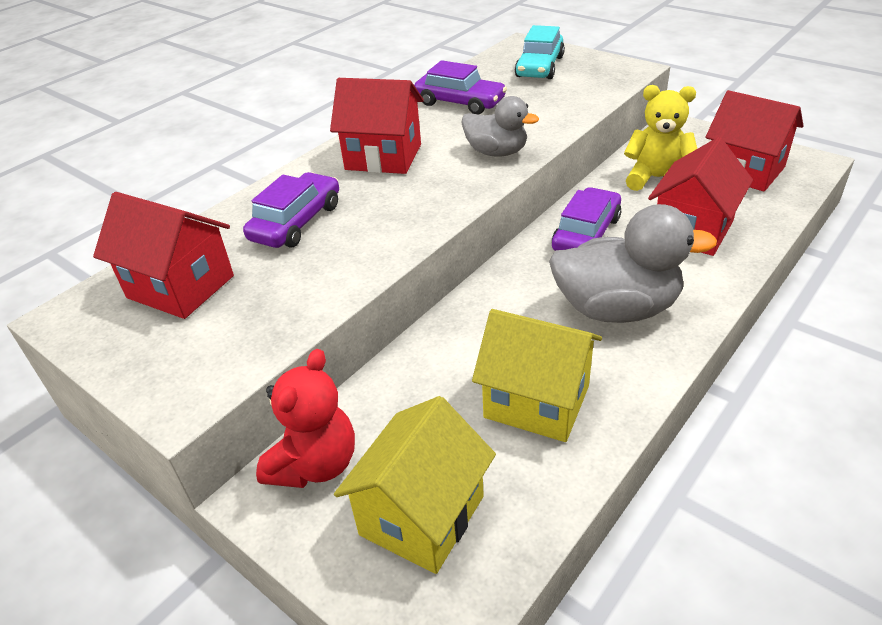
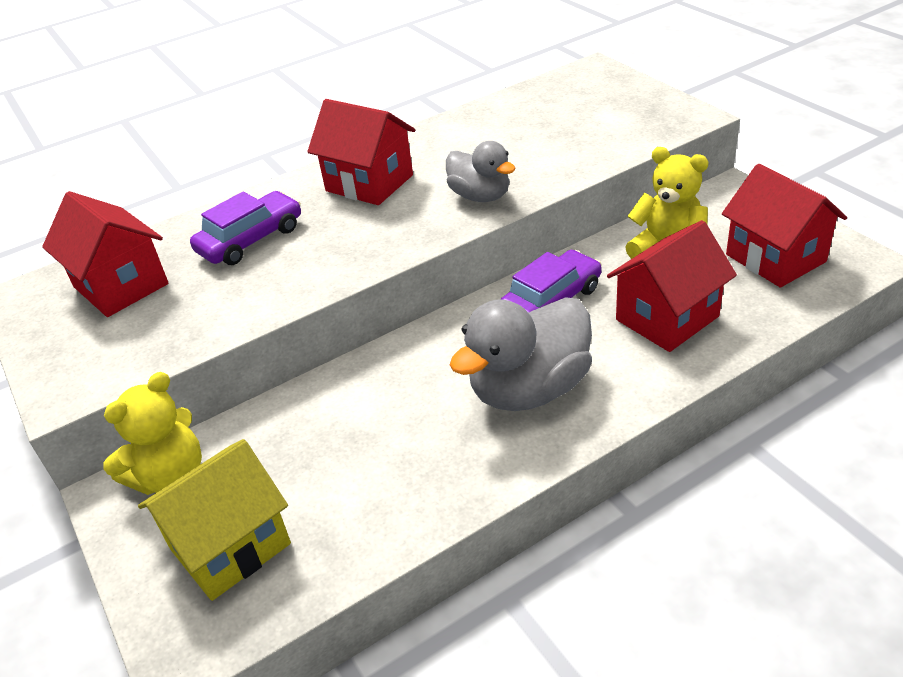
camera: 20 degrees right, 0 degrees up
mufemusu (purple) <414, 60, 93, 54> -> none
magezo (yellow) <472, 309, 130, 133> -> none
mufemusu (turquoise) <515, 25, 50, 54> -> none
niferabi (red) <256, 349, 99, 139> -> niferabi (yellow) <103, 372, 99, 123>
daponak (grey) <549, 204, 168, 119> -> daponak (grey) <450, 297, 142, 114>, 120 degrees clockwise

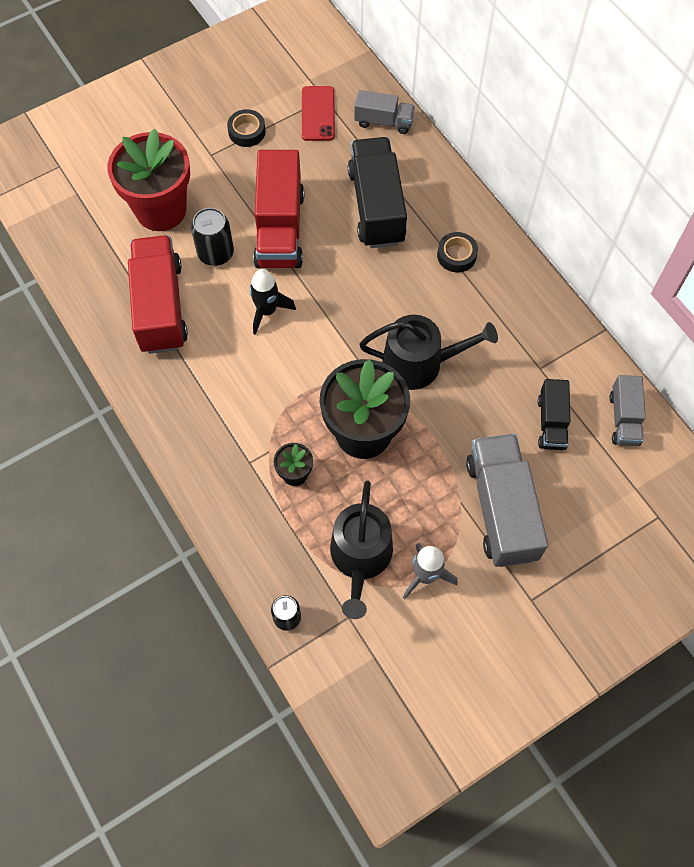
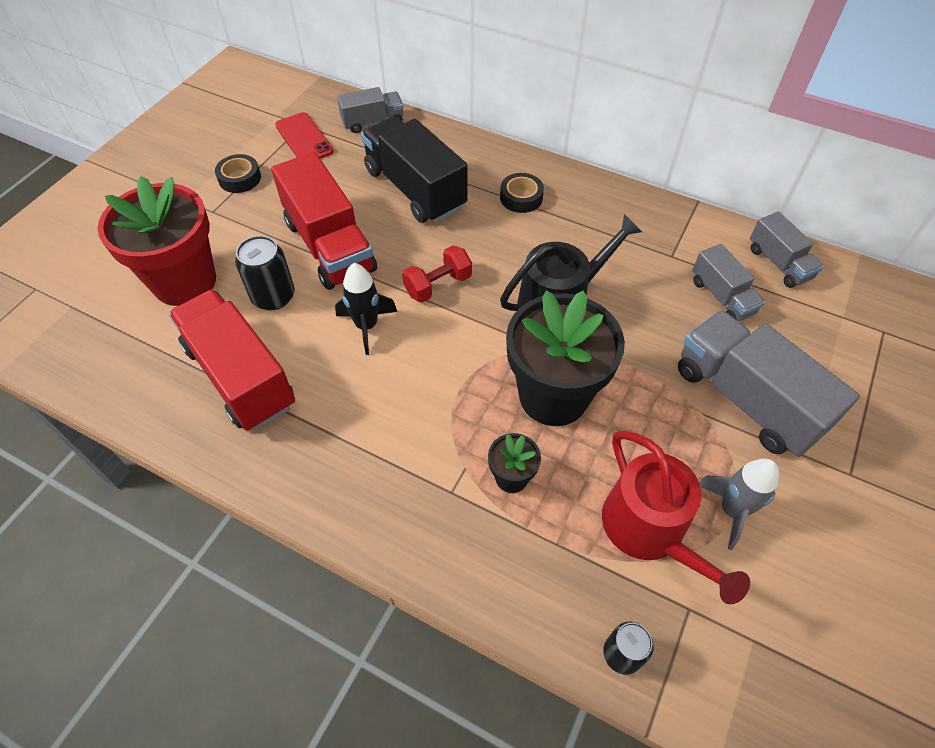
camera: 30 degrees left, 10 degrees down
none -> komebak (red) <402, 245, 70, 57>
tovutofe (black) <330, 481, 63, 138> -> tovutofe (red) <602, 430, 148, 174>
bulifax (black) <538, 379, 32, 71> -> bulifax (grey) <692, 244, 73, 77>

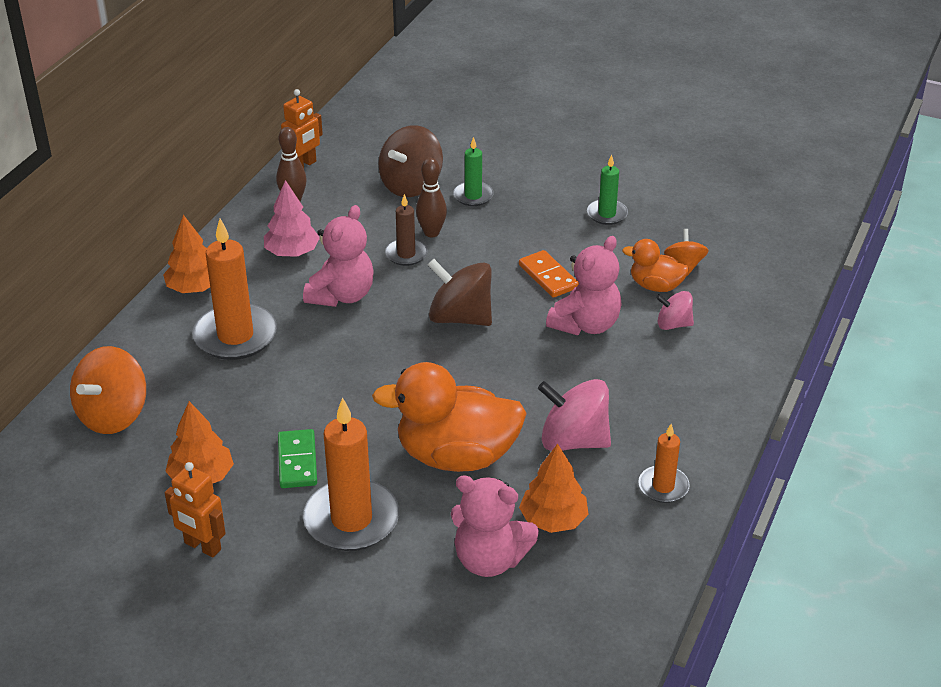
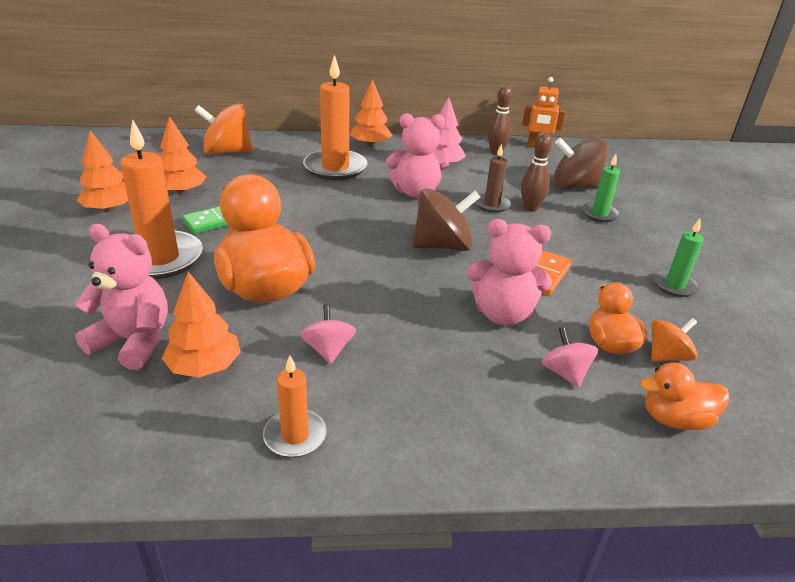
camera: 60 degrees right, 5 degrees down
none -> daponak (orange) <640, 363, 89, 67>
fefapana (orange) <165, 462, 61, 95> -> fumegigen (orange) <77, 130, 51, 82>
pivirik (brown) <428, 259, 64, 67> -> pivirik (brown) <412, 188, 68, 63>, 75 degrees clockwise
niferabi (pink) <451, 475, 88, 102> -> niferabi (pink) <75, 224, 93, 146>, 120 degrees clockwise
pivirik (pink) <538, 379, 73, 72> -> pivirik (pink) <300, 304, 56, 60>, x0.57

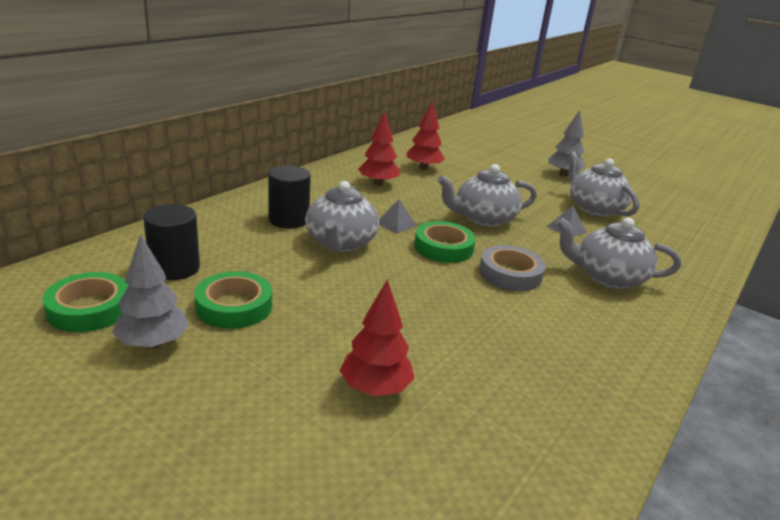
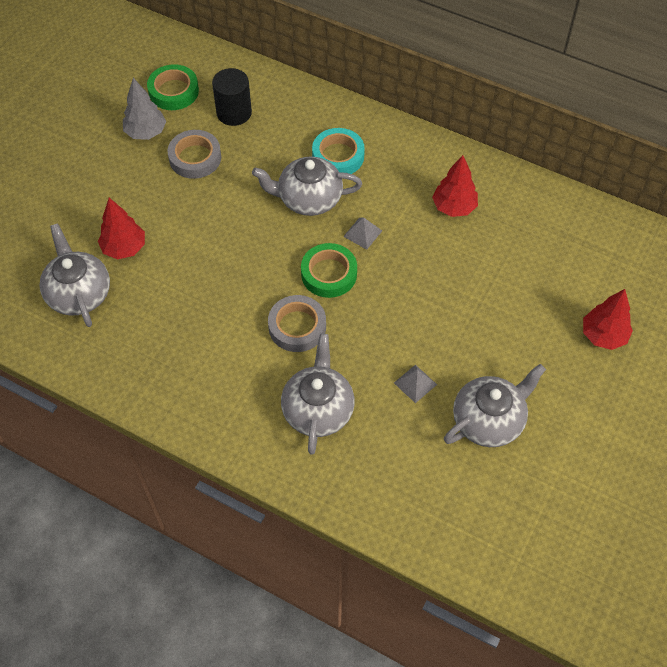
camera: 85 degrees right, 30 degrees up
fumegigen (grey) <548, 110, 38, 66> -> none
fumegigen (red) <406, 101, 39, 69> -> fumegigen (red) <583, 289, 50, 61>, move
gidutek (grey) <437, 164, 100, 63> -> gidutek (grey) <39, 224, 71, 103>, move
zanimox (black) <268, 165, 43, 63> -> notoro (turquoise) <312, 128, 53, 46>
notoro (green) <194, 271, 78, 58> -> notoro (grey) <167, 130, 54, 49>

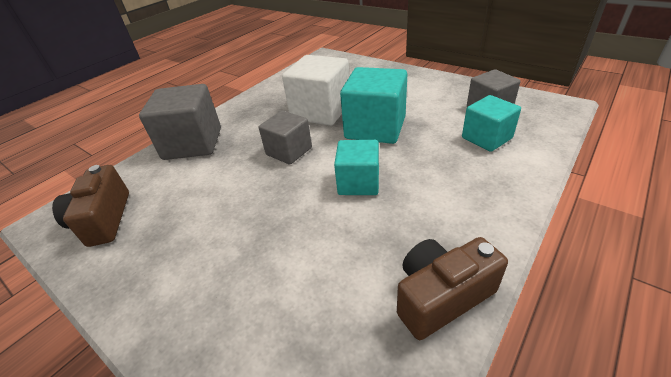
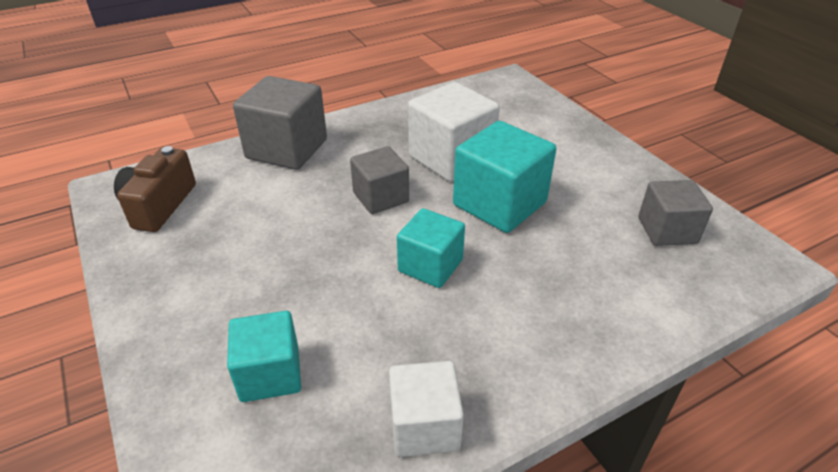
camera: 20 degrees right, 0 degrees up
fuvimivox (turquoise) <462, 95, 59, 57> -> fuvimivox (turquoise) <227, 311, 74, 91>, move
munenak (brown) <397, 237, 111, 103> -> fuvimivox (white) <389, 361, 75, 96>

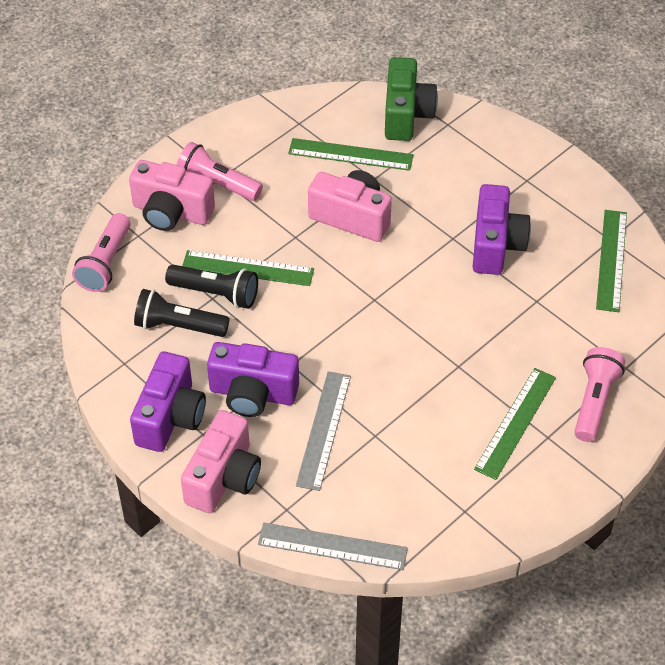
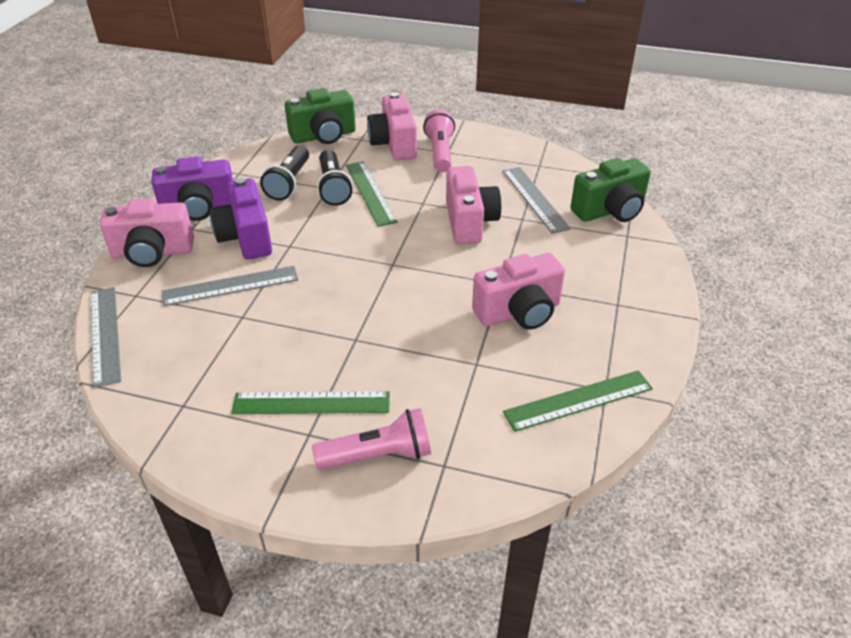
camera: 60 degrees right, 10 degrees down
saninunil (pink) <72, 213, 58, 79> -> munenak (green) <285, 88, 71, 56>
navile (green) <288, 138, 125, 33> -> navile (grey) <503, 167, 68, 67>
munenak (purple) <473, 184, 58, 91> -> munenak (pink) <472, 253, 93, 77>
saninunil (black) <134, 289, 95, 48> -> saninunil (black) <260, 145, 49, 55>, 150 degrees counterclockwise

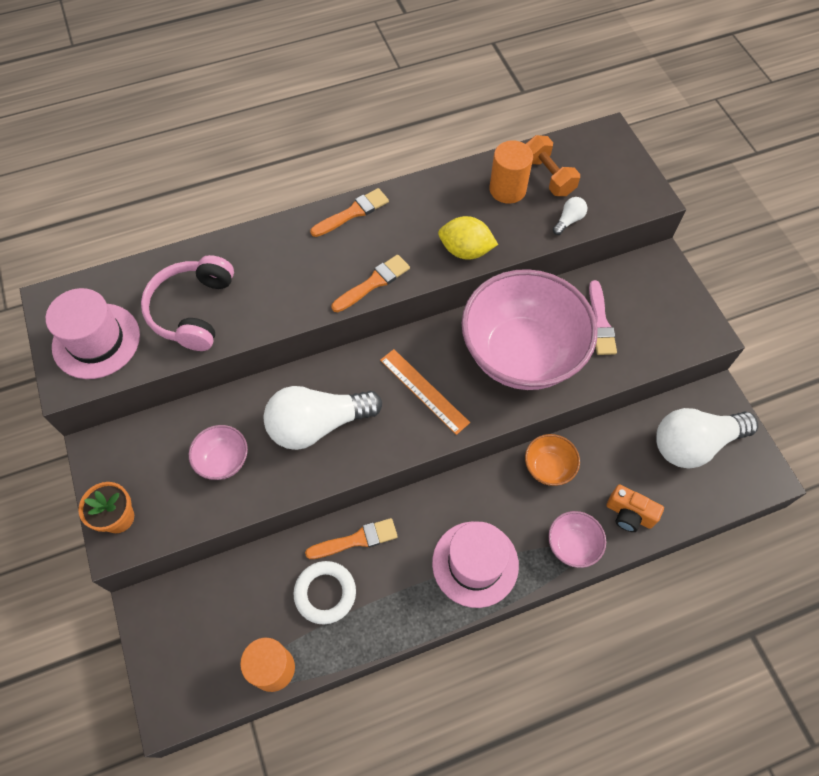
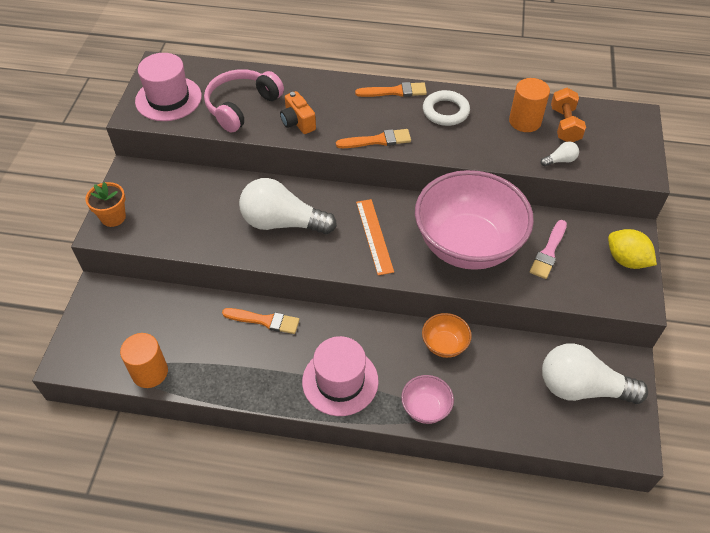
camera: 30 degrees right, 10 degrees down
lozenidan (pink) <189, 425, 59, 55> -> none
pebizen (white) <293, 561, 63, 63> -> pebizen (white) <423, 90, 47, 36>, move
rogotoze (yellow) <438, 216, 60, 44> -> rogotoze (yellow) <608, 229, 49, 40>, move
munenak (orange) <607, 485, 57, 47> -> munenak (orange) <280, 91, 36, 43>, move

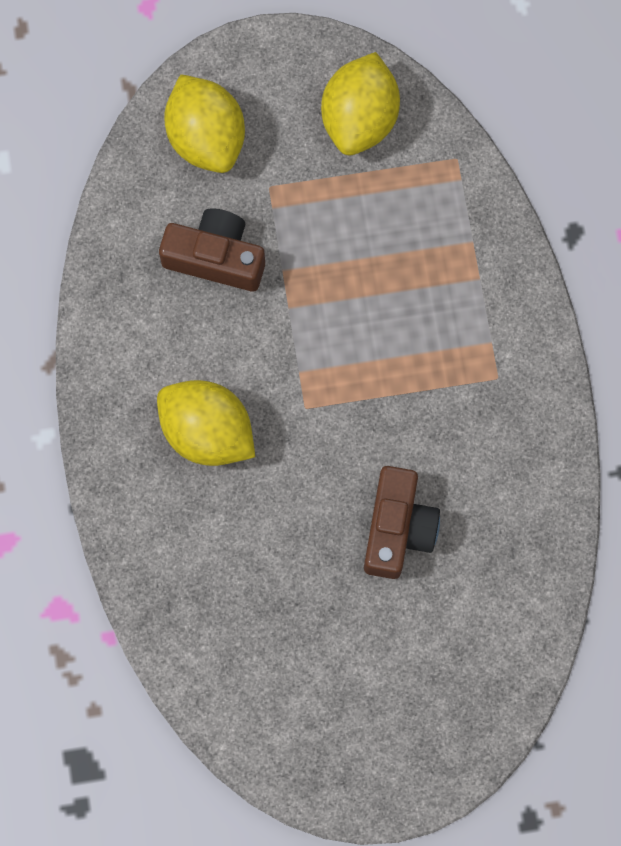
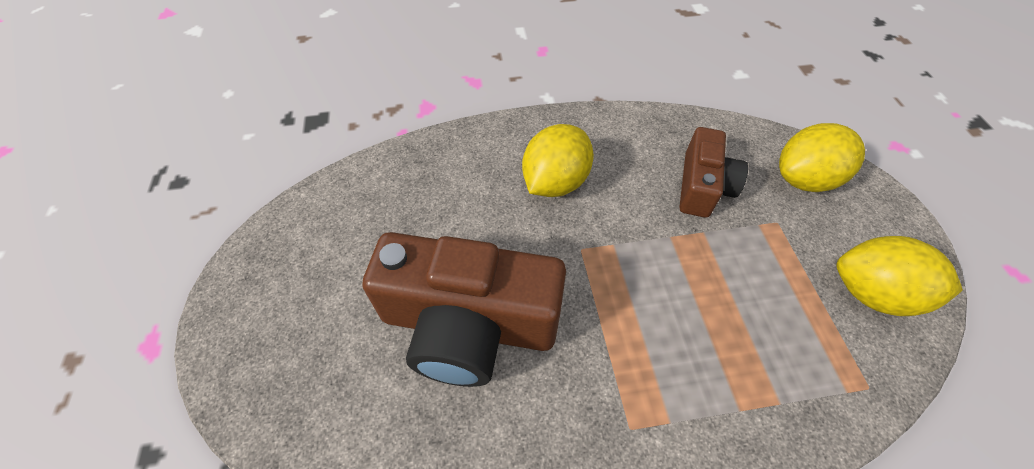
camera: 90 degrees right, 20 degrees down
munenak (brown) <364, 466, 76, 113> -> munenak (brown) <362, 232, 204, 155>, x1.76

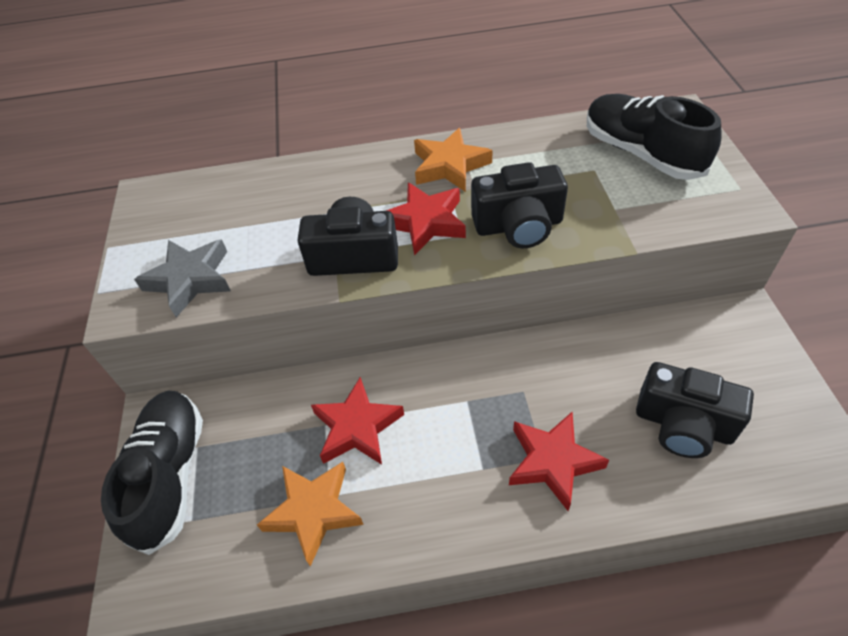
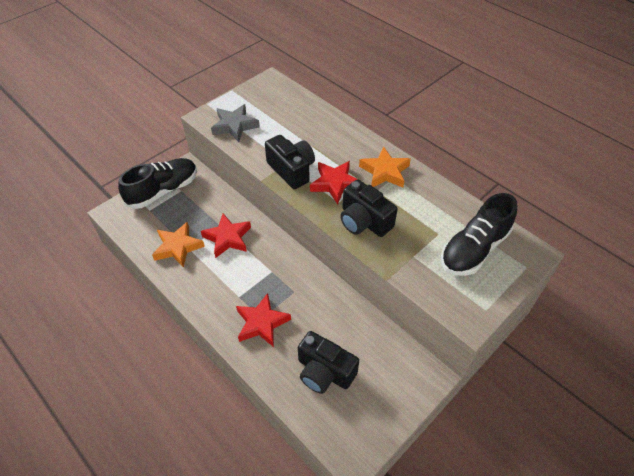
camera: 50 degrees right, 0 degrees up
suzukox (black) <587, 94, 134, 86> -> suzukox (black) <441, 193, 76, 83>, 150 degrees counterclockwise
munenak (black) <636, 362, 118, 96> -> munenak (black) <298, 331, 61, 63>, 45 degrees counterclockwise

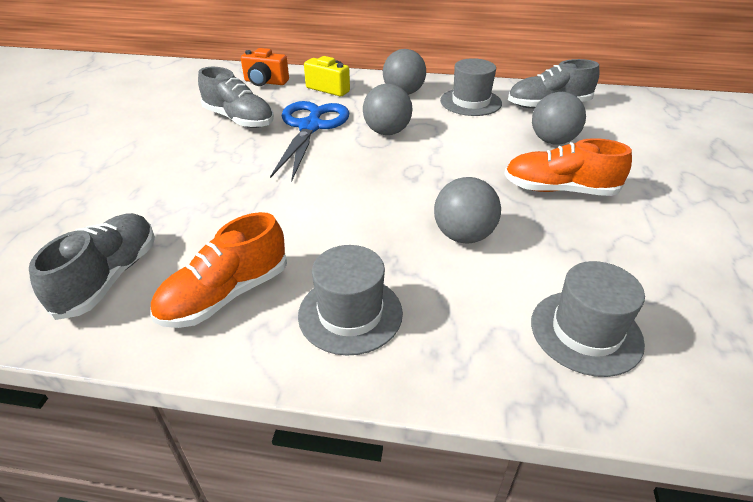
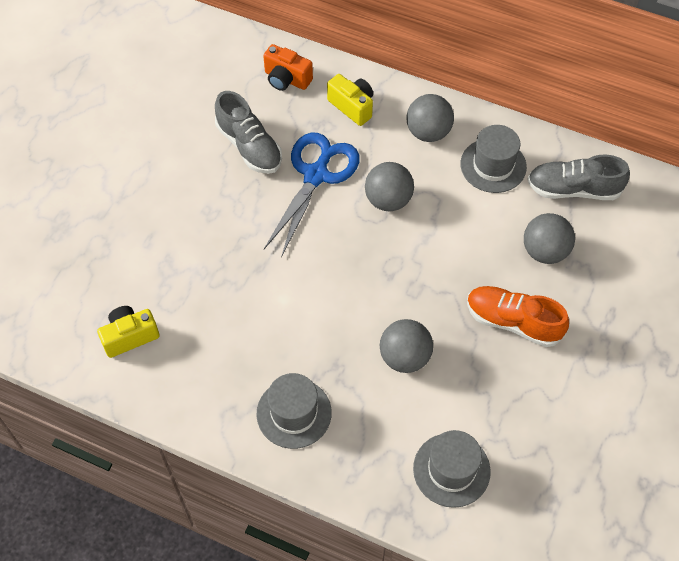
camera: 15 degrees right, 20 degrees up
suzukox (orange) <150, 212, 137, 116> -> none
suzukox (grey) <29, 213, 126, 107> -> munenak (yellow) <97, 306, 63, 52>

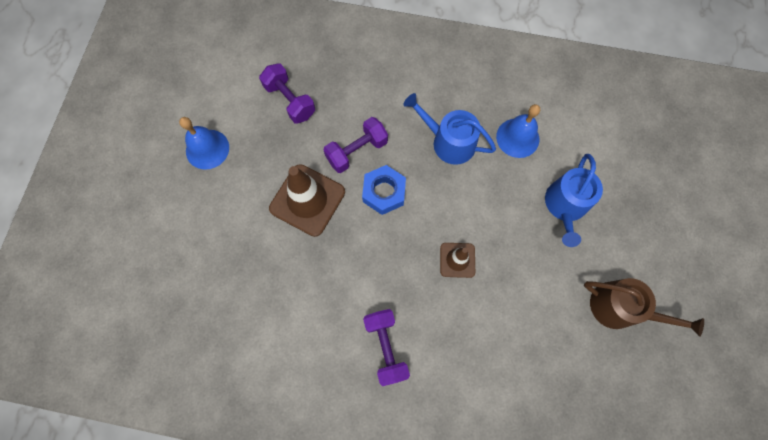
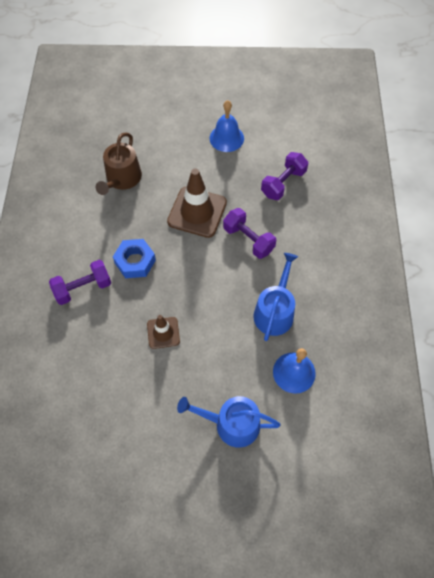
camera: 80 degrees right, 10 degrees down
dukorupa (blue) <362, 165, 44, 50> -> dukorupa (blue) <113, 239, 43, 39>, move
tovutofe (brown) <584, 278, 120, 59> -> tovutofe (brown) <96, 132, 46, 63>, move

